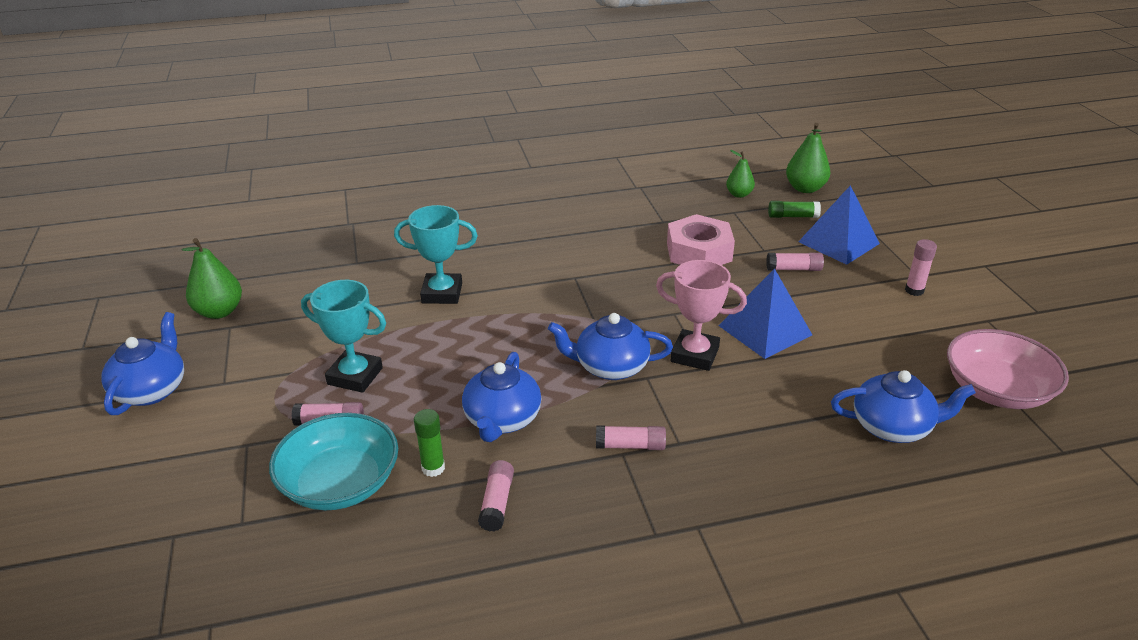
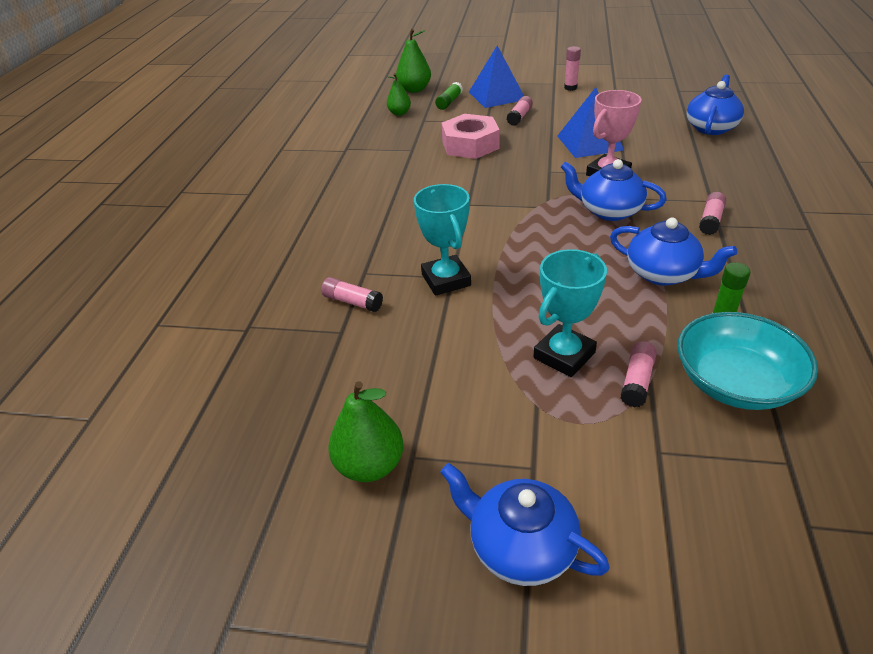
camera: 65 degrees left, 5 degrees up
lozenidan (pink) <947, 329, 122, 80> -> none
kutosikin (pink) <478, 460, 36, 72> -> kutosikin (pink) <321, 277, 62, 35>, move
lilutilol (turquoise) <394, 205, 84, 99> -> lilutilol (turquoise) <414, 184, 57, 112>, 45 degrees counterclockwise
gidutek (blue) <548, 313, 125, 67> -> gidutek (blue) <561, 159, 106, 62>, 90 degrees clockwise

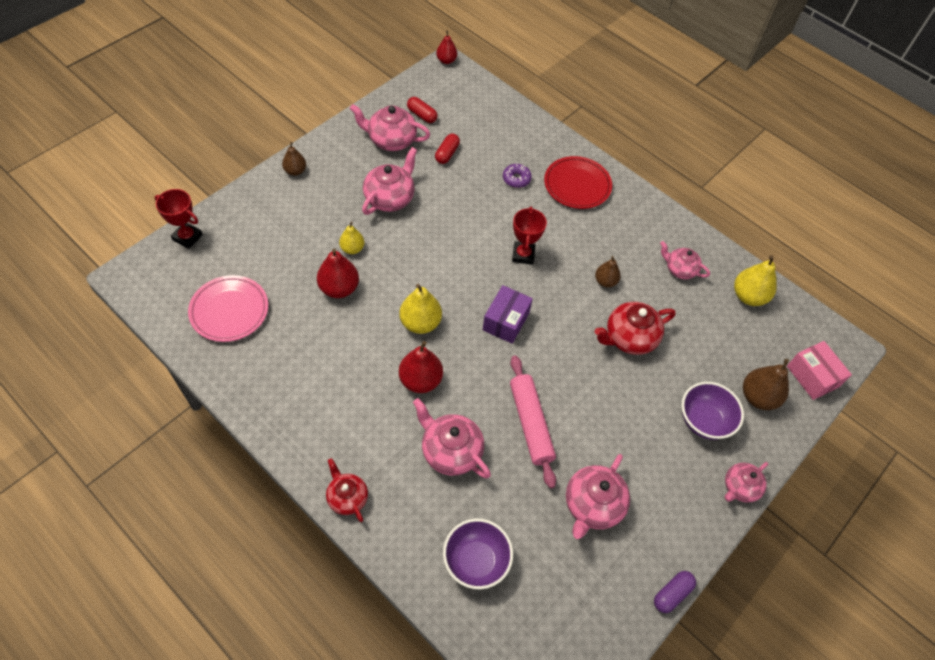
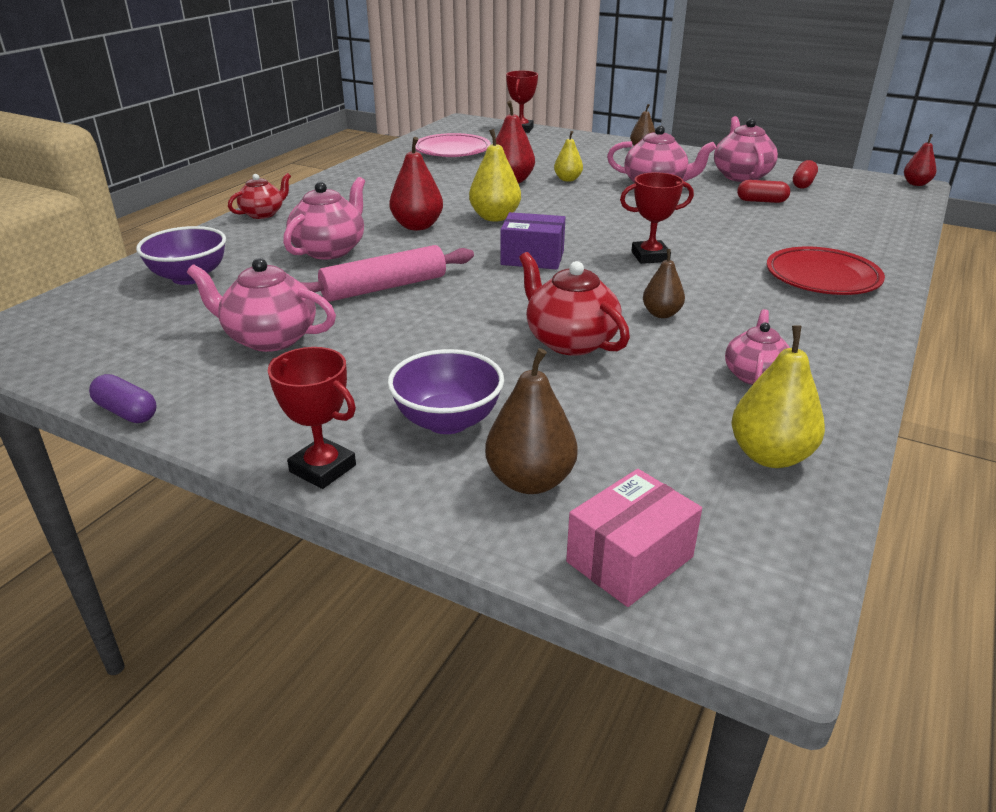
camera: 80 degrees right, 25 degrees down
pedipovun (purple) <503, 164, 29, 24> -> none
gidutek (pink) <725, 462, 43, 41> -> lilutilol (red) <268, 347, 88, 142>

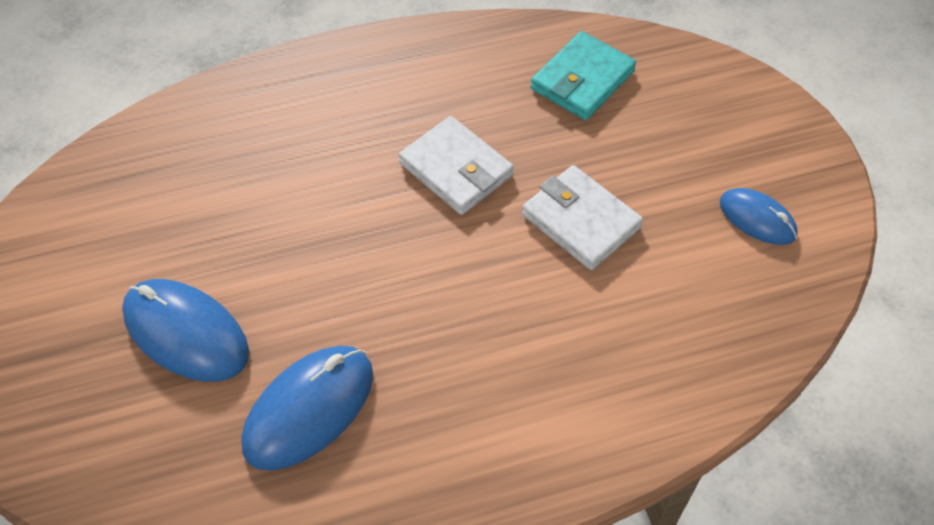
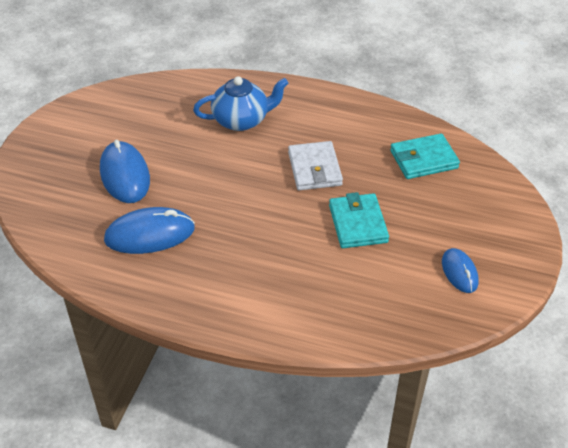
camera: 35 degrees right, 10 degrees down
none -> gidutek (blue) <193, 76, 95, 55>
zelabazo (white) <522, 165, 121, 105> -> zelabazo (turquoise) <329, 192, 60, 56>

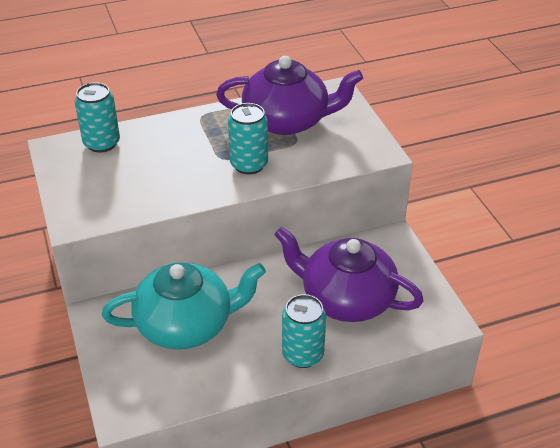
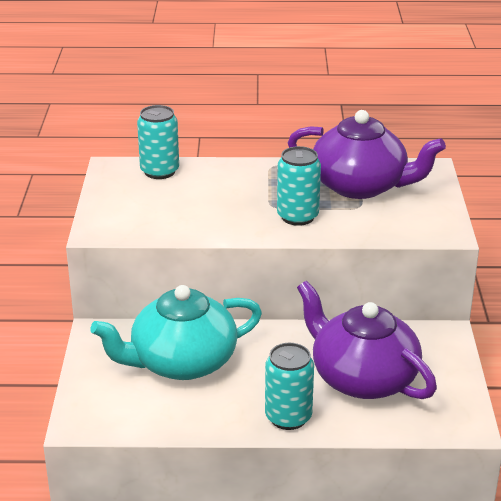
camera: 20 degrees right, 10 degrees down
gidutek (turquoise) <102, 262, 164, 88> -> gidutek (turquoise) <90, 285, 172, 95>, 150 degrees clockwise

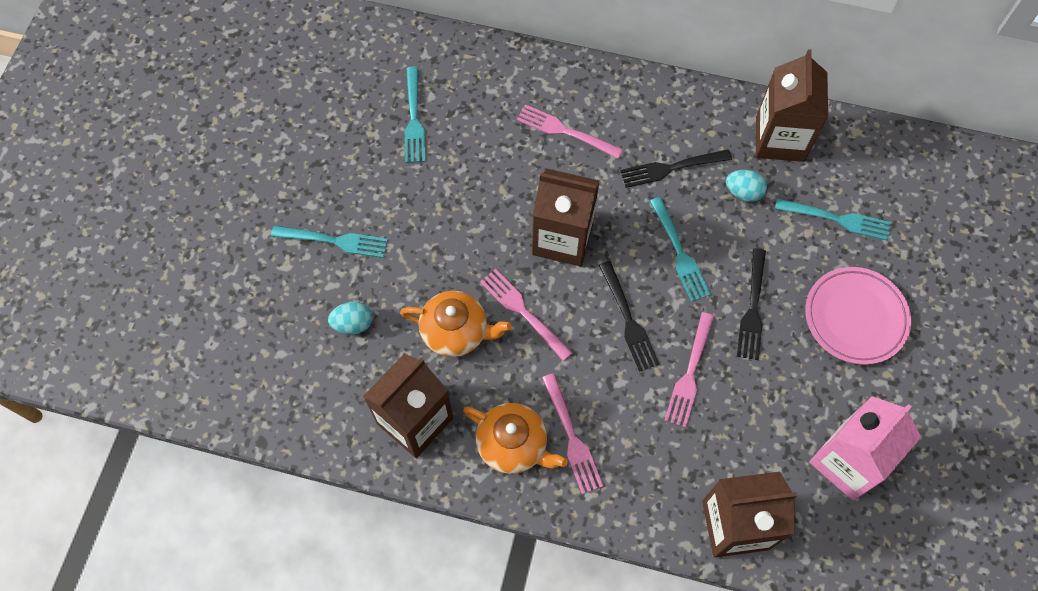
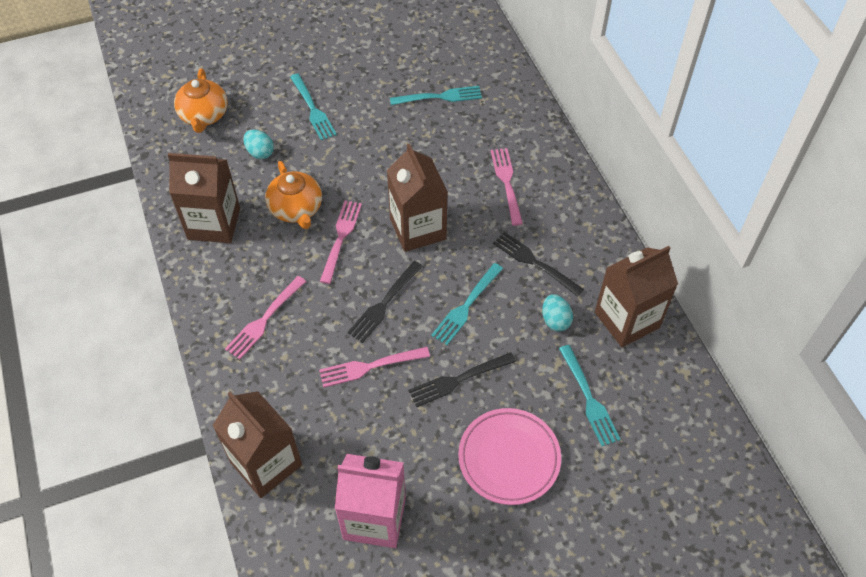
camera: 55 degrees right, 10 degrees down
gidutek (orange) <463, 403, 105, 71> -> gidutek (orange) <174, 68, 54, 65>, move
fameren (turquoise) <404, 67, 22, 96> -> fameren (turquoise) <390, 86, 92, 19>, 150 degrees counterclockwise

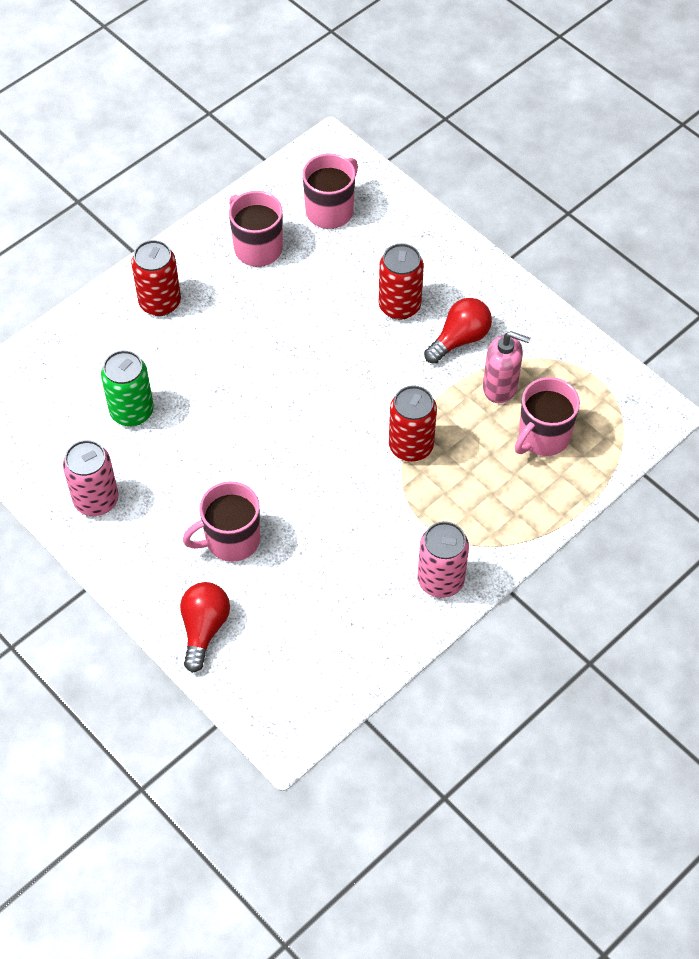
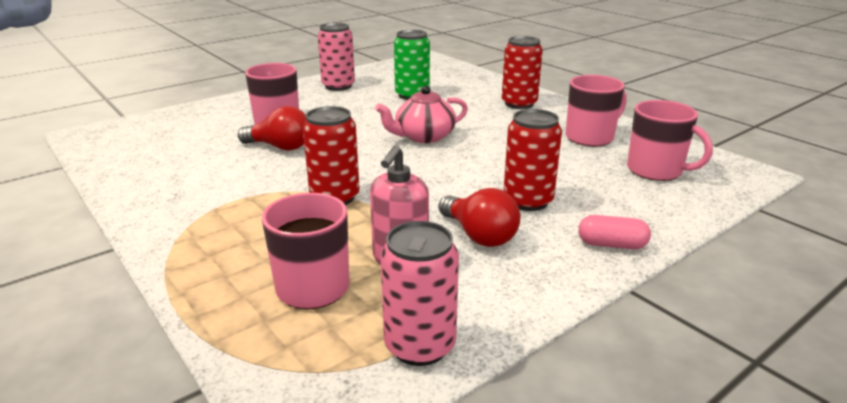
camera: 95 degrees right, 30 degrees down
none -> gidutek (pink) <375, 86, 93, 57>
none -> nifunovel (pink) <578, 215, 73, 34>
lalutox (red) <180, 582, 50, 91> -> lalutox (red) <238, 106, 68, 45>, move
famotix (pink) <417, 521, 52, 77> -> famotix (pink) <381, 221, 78, 145>, move

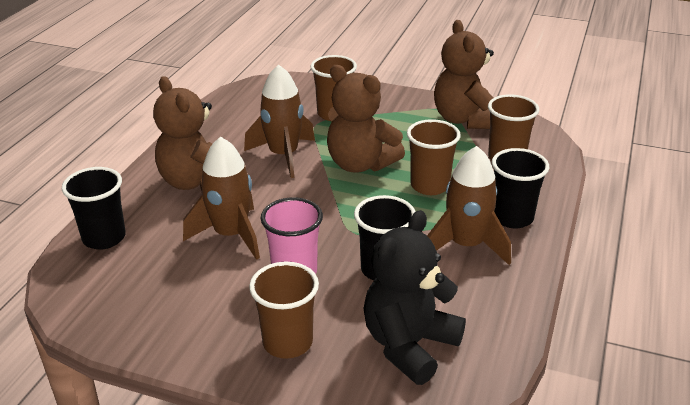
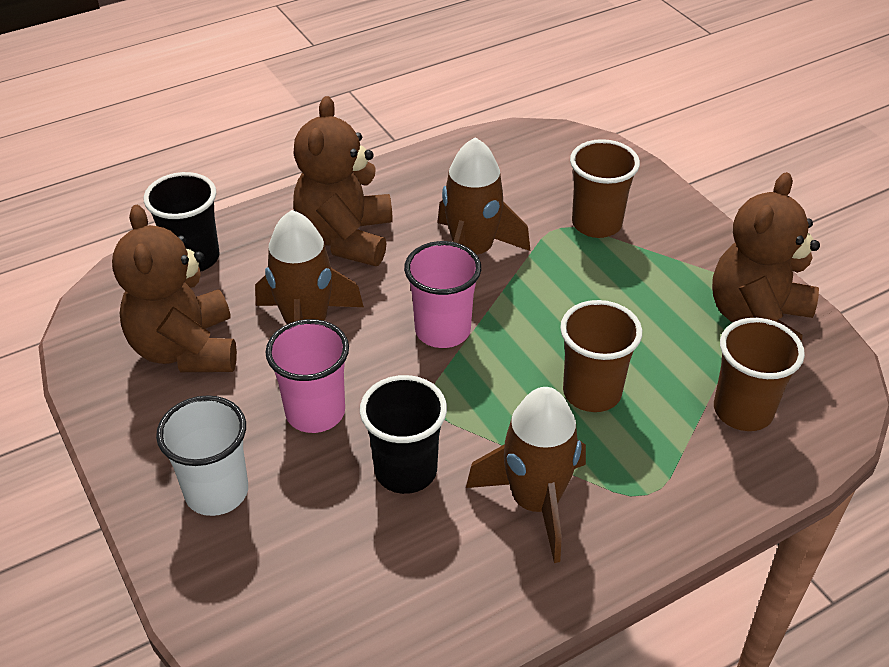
camera: 40 degrees right, 10 degrees up
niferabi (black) <363, 210, 103, 175> -> none
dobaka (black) <492, 148, 57, 80> -> none
none -> dobaka (pink) <404, 241, 77, 107>
niferabi (brown) <327, 65, 78, 108> -> niferabi (brown) <112, 205, 125, 167>, move
dobaka (brown) <249, 262, 70, 97> -> dobaka (white) <156, 395, 92, 121>

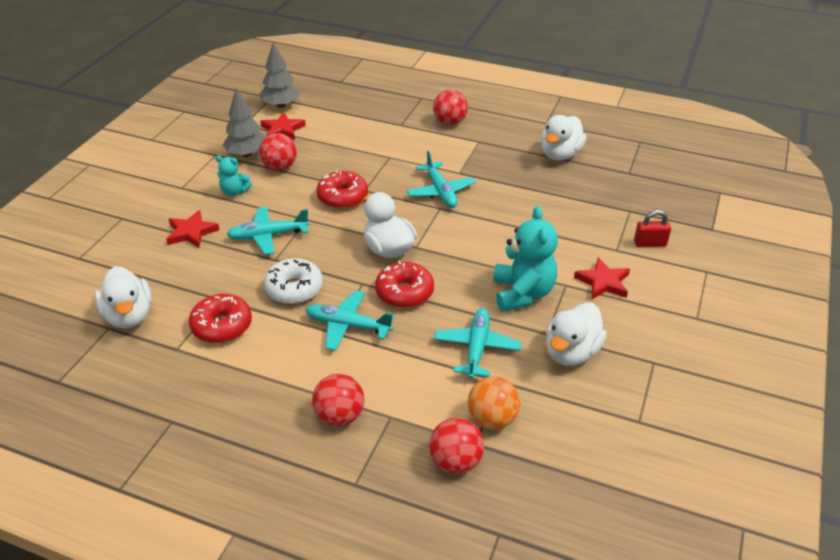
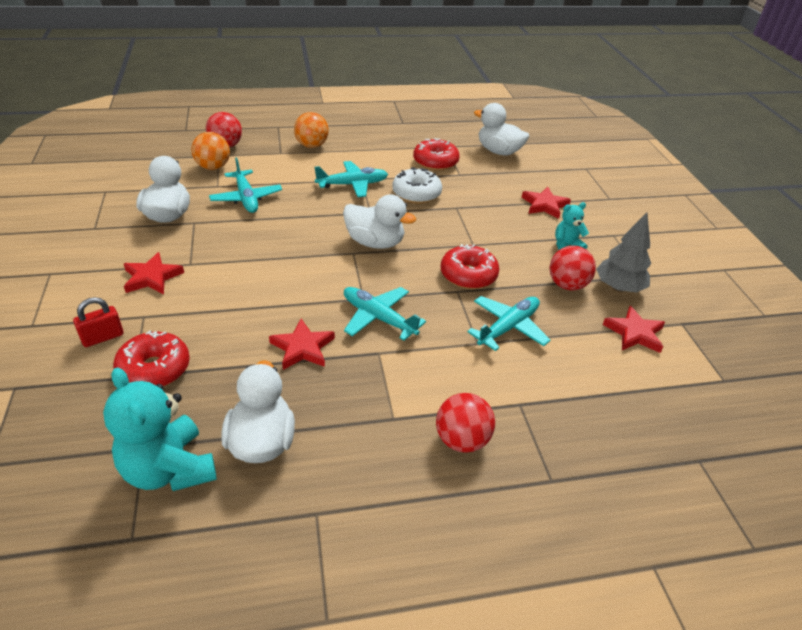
camera: 145 degrees right, 0 degrees up
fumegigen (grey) <260, 42, 40, 66> -> none
none -> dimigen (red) <269, 319, 66, 51>
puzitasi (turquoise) <226, 207, 84, 48> -> puzitasi (turquoise) <467, 296, 84, 55>, move
pedipovun (red) <375, 261, 59, 47> -> pedipovun (red) <113, 330, 77, 57>, move
niferabi (turquoise) <493, 206, 65, 105> -> niferabi (turquoise) <103, 368, 114, 123>, move
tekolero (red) <312, 374, 53, 52> -> tekolero (orange) <294, 112, 35, 36>

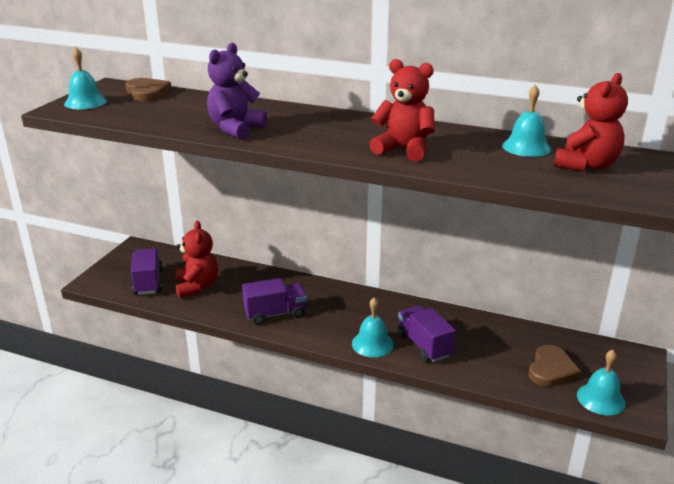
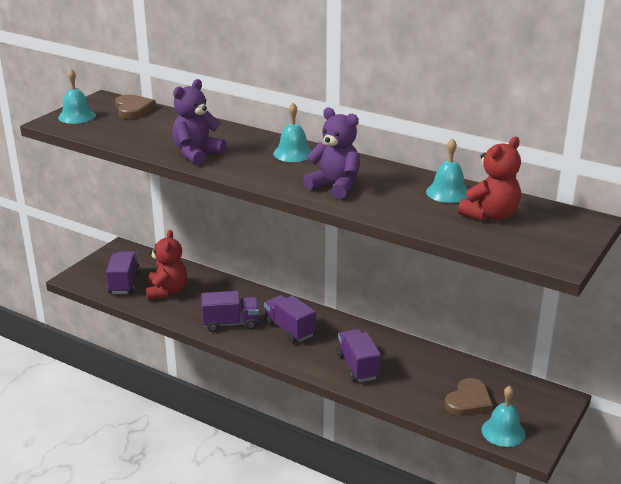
camera: 10 degrees right, 0 degrees up
none -> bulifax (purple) <264, 295, 52, 48>
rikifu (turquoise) <352, 297, 42, 60> -> rikifu (turquoise) <273, 103, 39, 59>, move
niferabi (red) <370, 59, 65, 103> -> niferabi (purple) <303, 108, 57, 91>

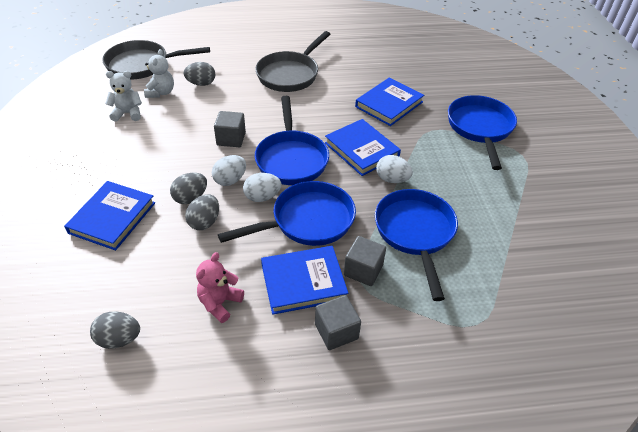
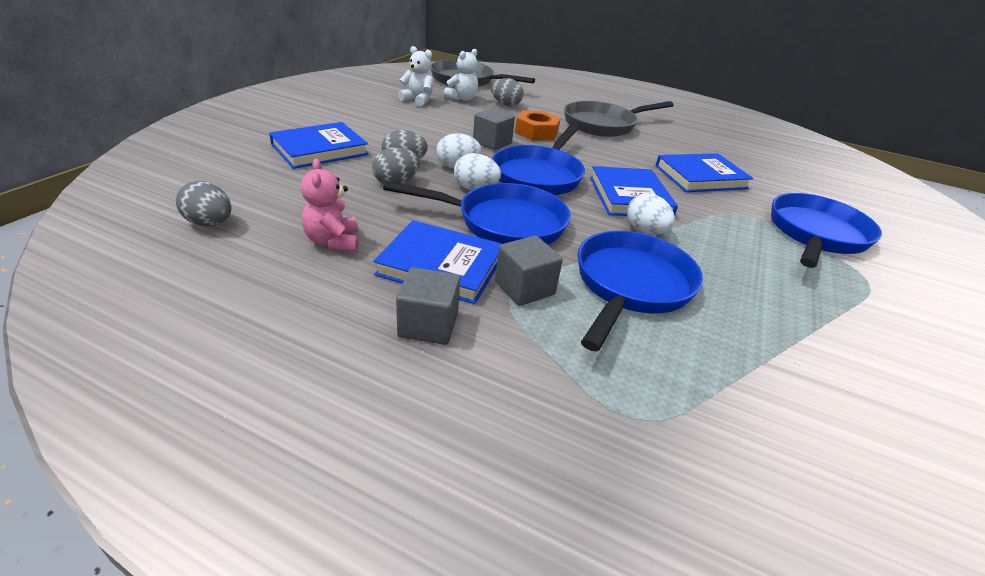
camera: 30 degrees right, 10 degrees down
none -> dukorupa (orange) <515, 111, 46, 29>
niferabi (pink) <196, 252, 48, 71> -> niferabi (pink) <301, 159, 58, 93>, 75 degrees counterclockwise

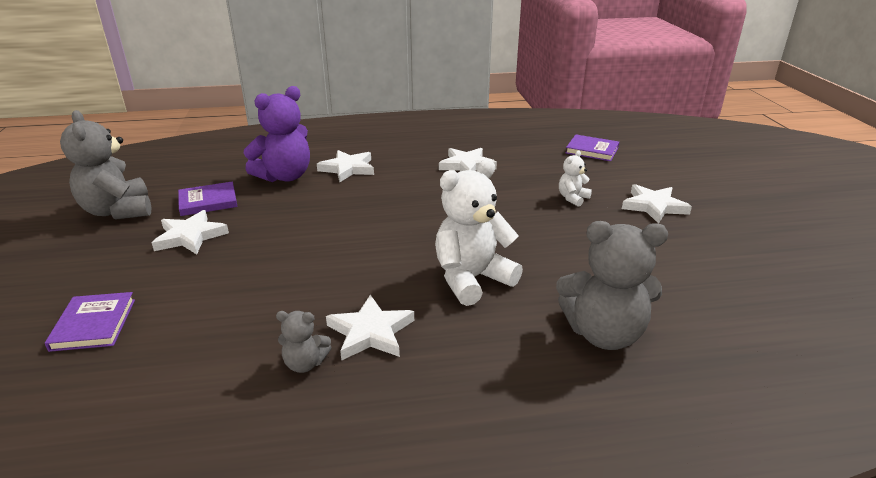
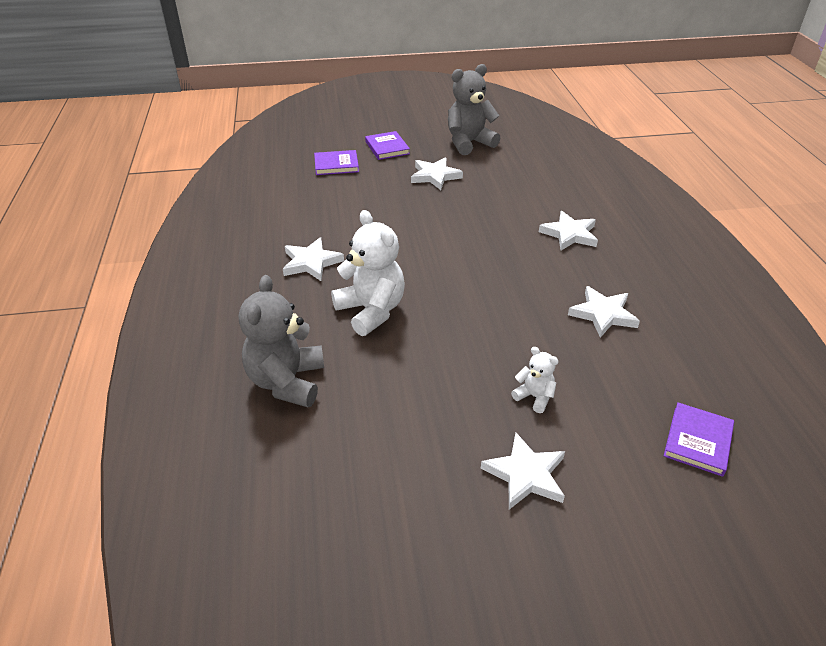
camera: 90 degrees right, 10 degrees up
niferabi (purple) <244, 86, 66, 96> -> none
niferabi (grey) <276, 311, 56, 62> -> none
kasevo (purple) <178, 182, 60, 34> -> kasevo (purple) <365, 131, 45, 29>, move

